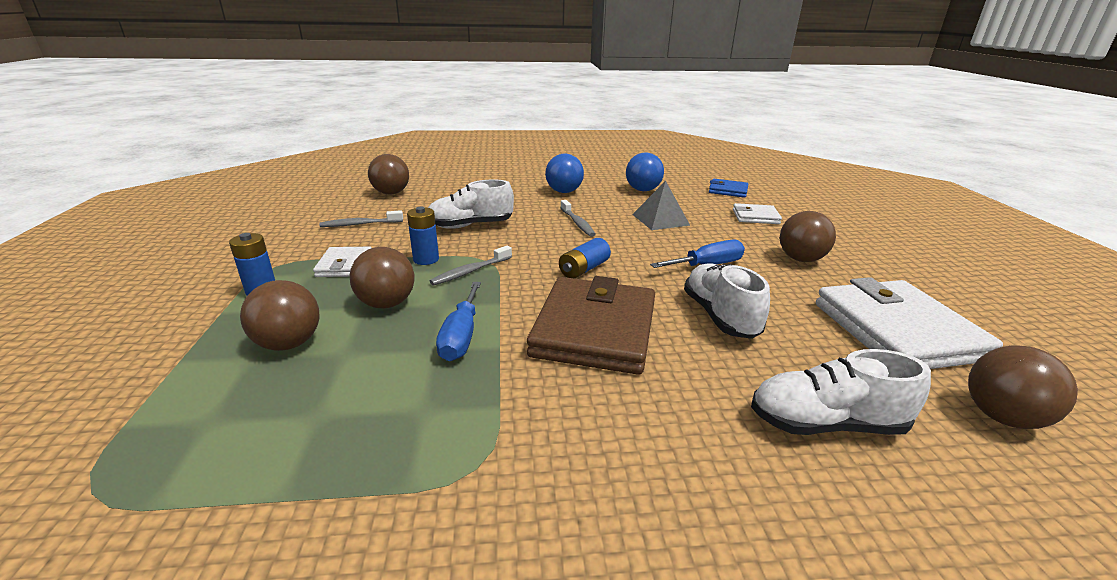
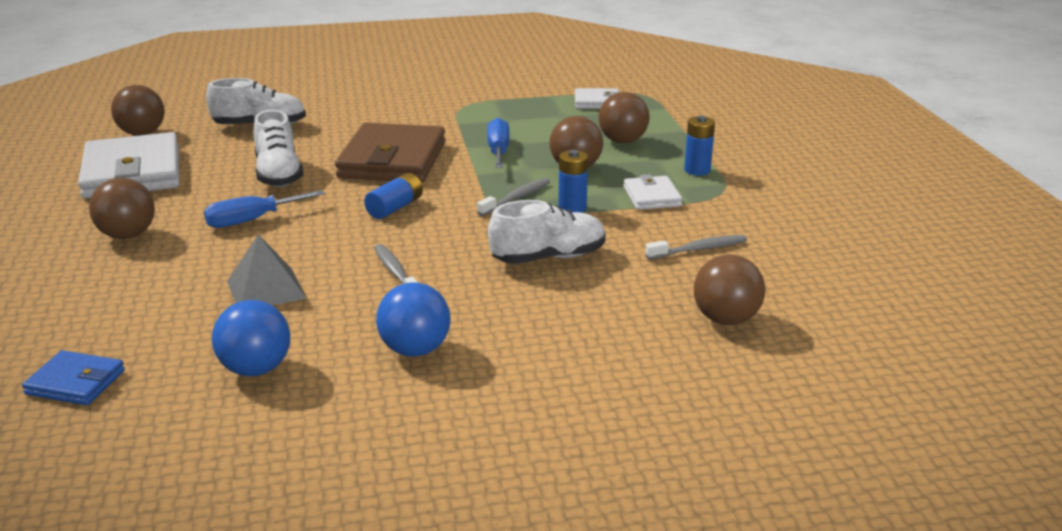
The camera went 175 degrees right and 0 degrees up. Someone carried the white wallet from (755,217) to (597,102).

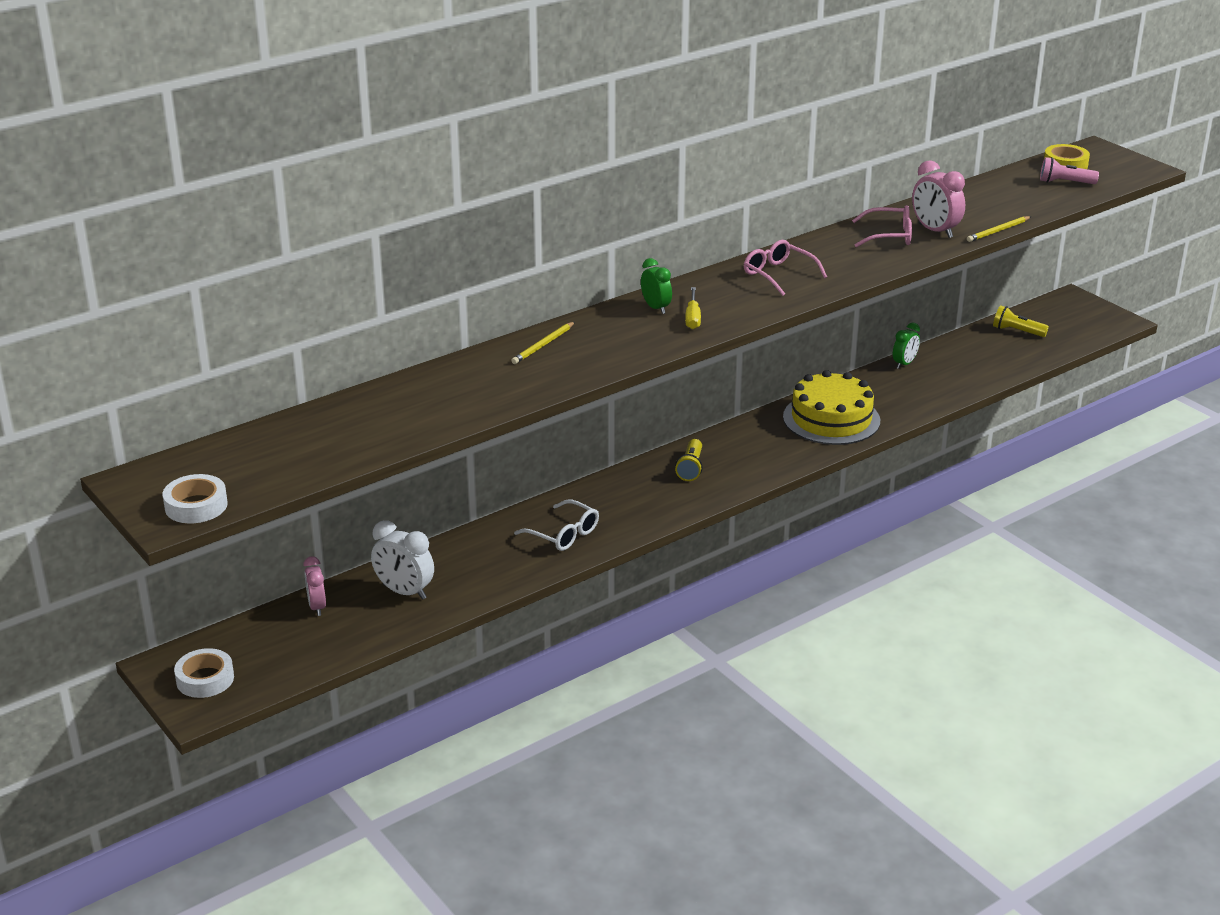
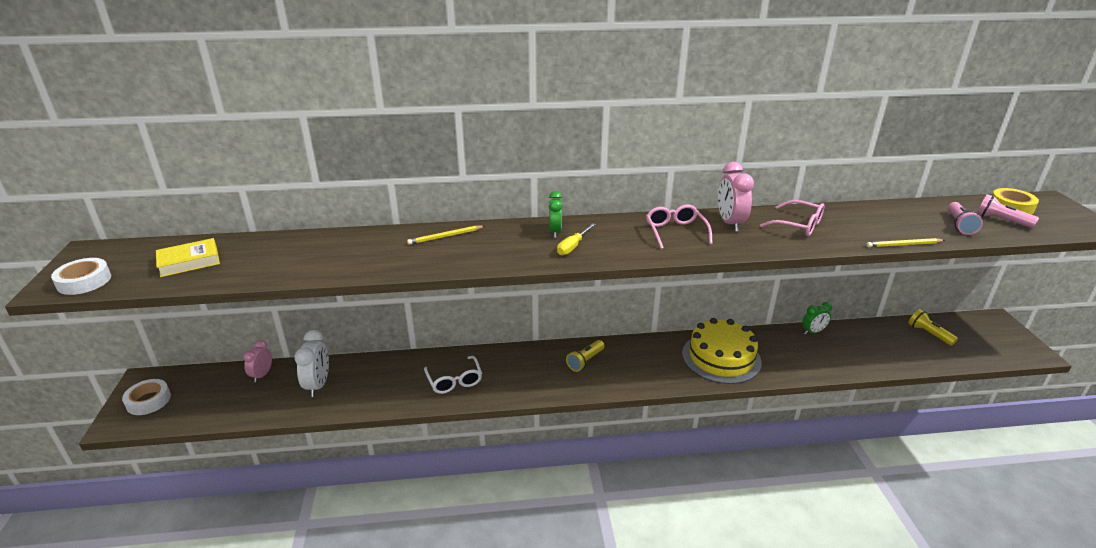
The camera went 30 degrees right and 0 degrees up. Someone put down the bright yellow hardcover at (189,262). Someone put down the rosy flashlight at (959,225). Someone carried the rosy clock from (935,231) to (730,223). Someone rotated the white clock at (404,592) by 150 degrees counterclockwise.

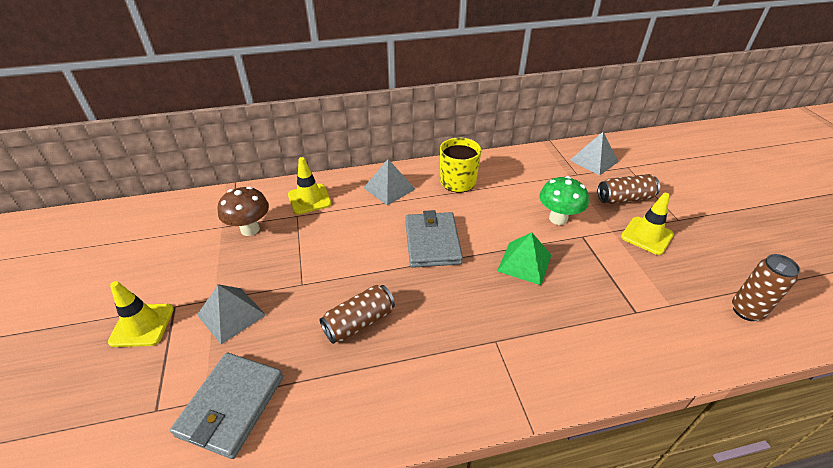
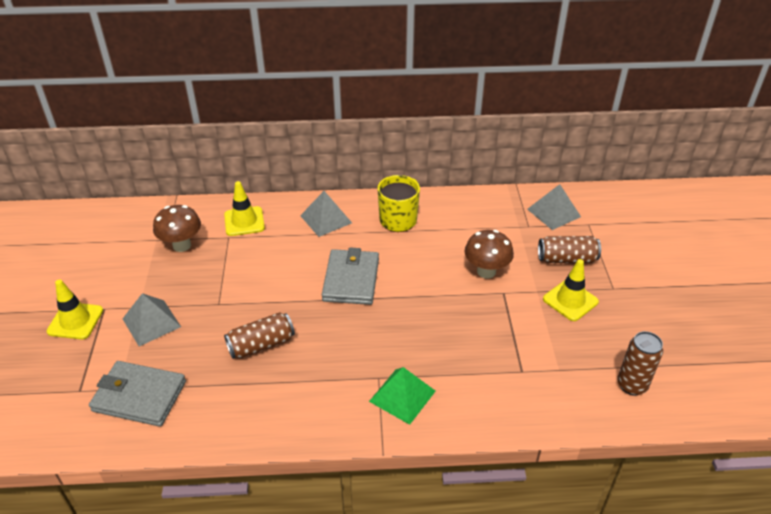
The camera went 10 degrees right and 0 degrees up. Someone carried the emerald solid pyramid from (524,263) to (402,396). Someone repainted the emerald mushroom at (558,218), which became the russet mushroom at (486,271). Someone rotated the gray wallet at (231,406) by 75 degrees clockwise.

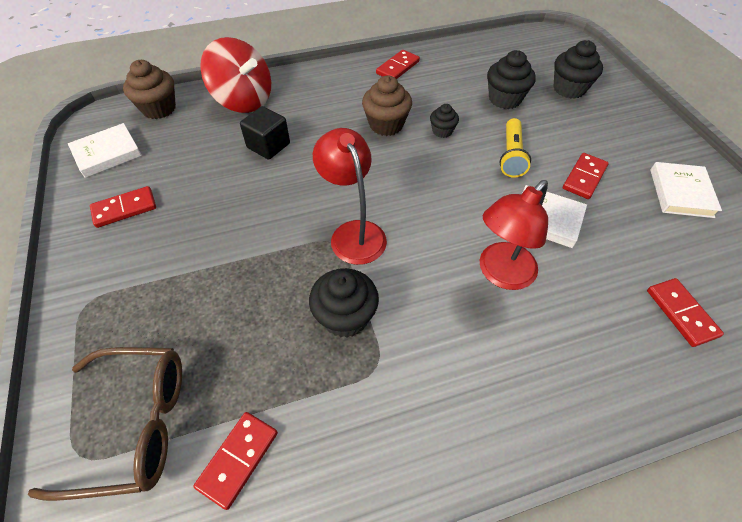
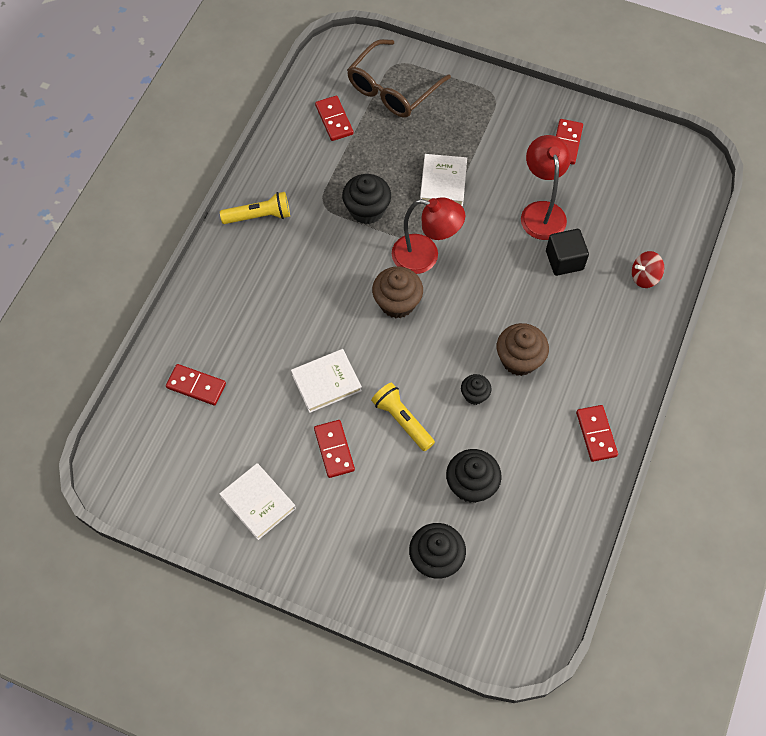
The camera went 130 degrees right and 10 degrees up. Someone put down the bright yellow flashlight at (259,216). Someone carried the white hardcover from (107,153) to (443,182). Someone carried the russet cupcake from (159,108) to (397,303). Someone carried the crimson reading lamp from (500,274) to (541,211). Someone scaled the crimson whirligig at (243,100) by 0.49.

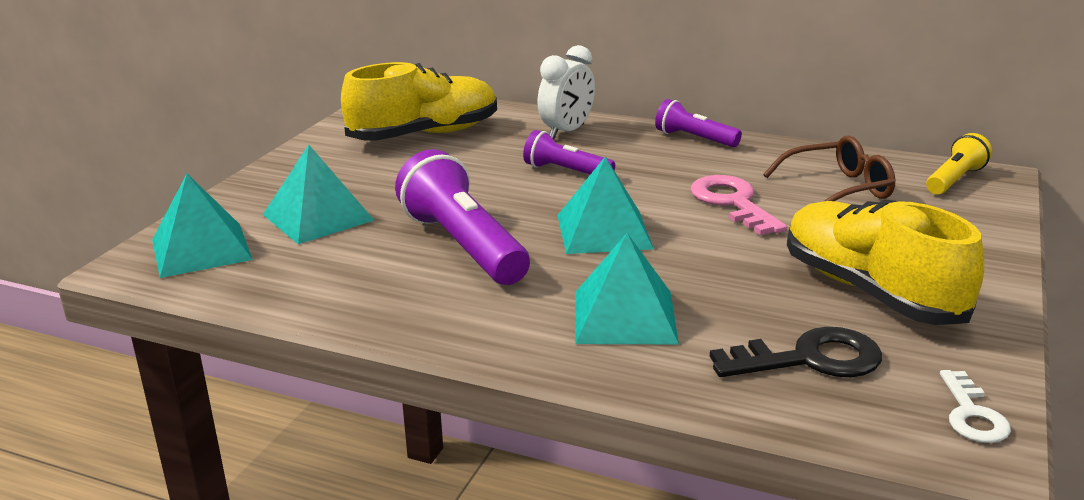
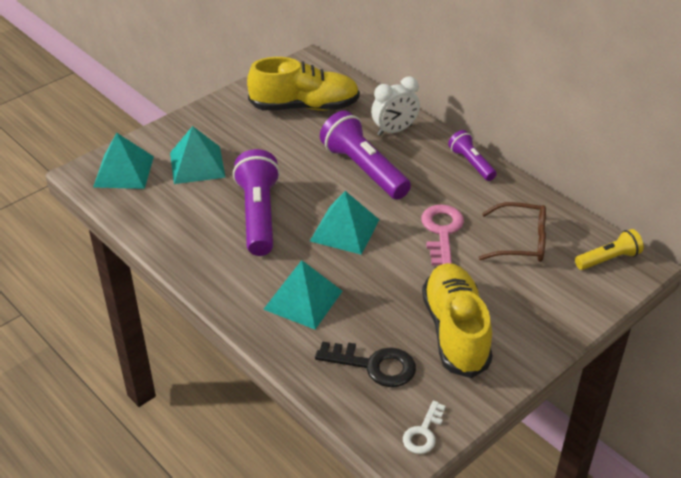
The camera went 25 degrees right and 15 degrees up. Someone scaled the royal purple flashlight at (566,171) by 1.79.

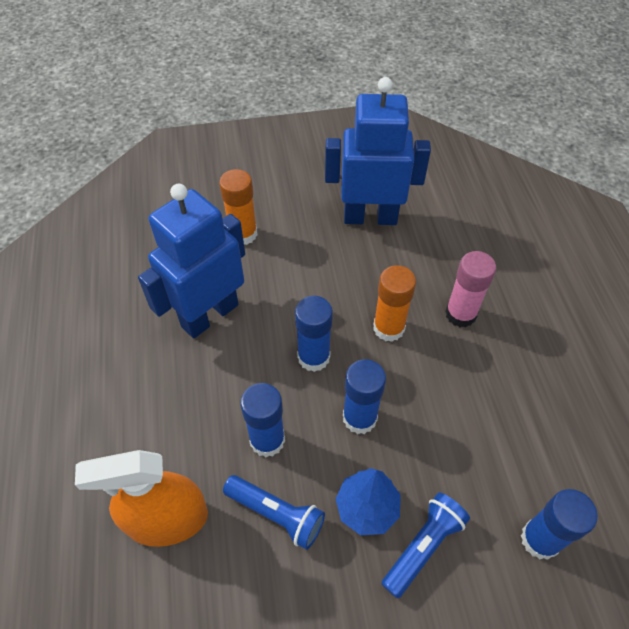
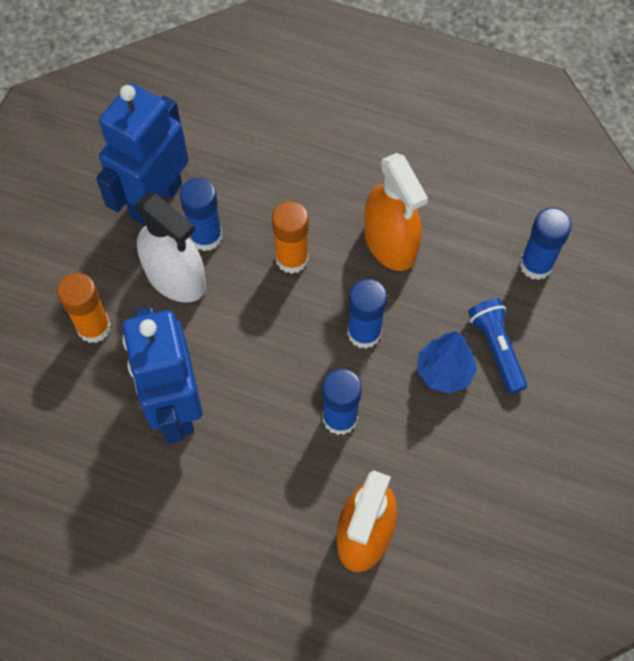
The camera went 60 degrees left and 10 degrees up. Someone took away the blue flashlight at (276,514). Someone took away the rosy glue at (460,314). Someone put down the white spray bottle at (175,277). Someone put down the orange-coloured spray bottle at (390,243). Someone carried the blue glue from (313,357) to (206,236).

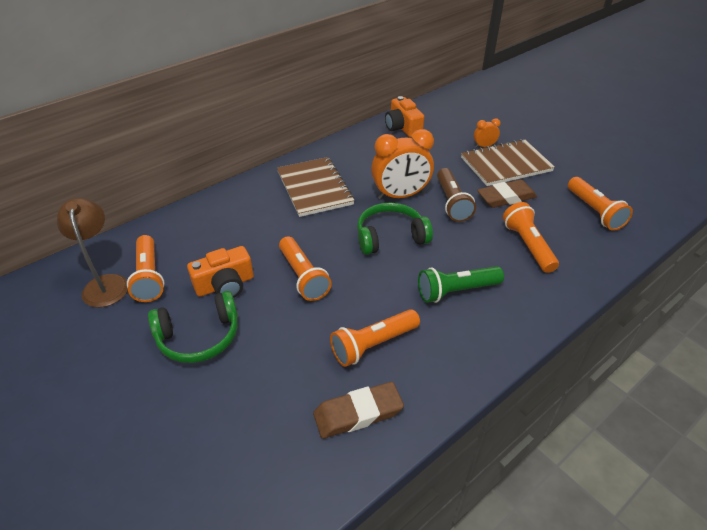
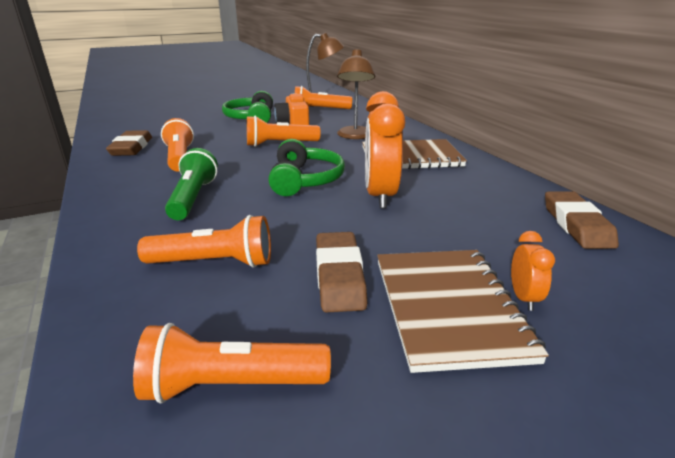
The camera went 105 degrees right and 15 degrees down. Someone took away the russet flashlight at (452,202). Someone put down the russet reading lamp at (355,136). Someone swapped the orange-coloured photo camera at (402,127) for the russet eraser at (576,225).

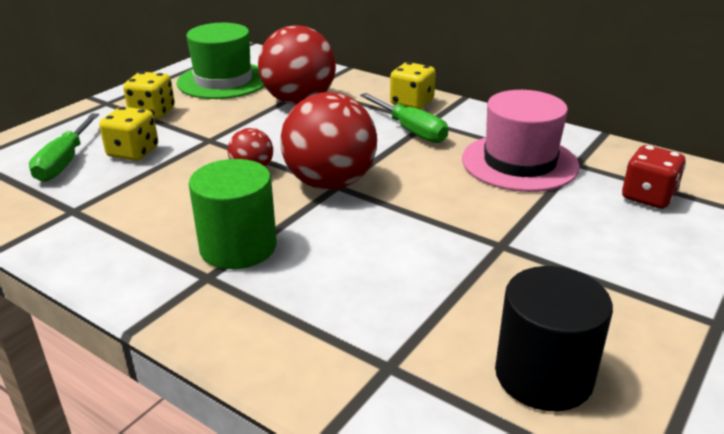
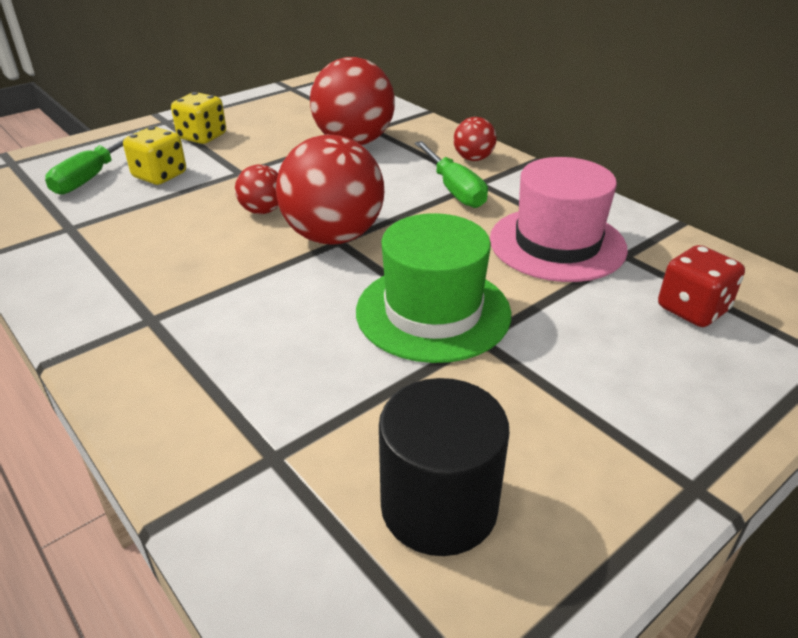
The camera went 15 degrees right and 5 degrees up. Someone took away the emerald cylinder shape at (238,247). Someone carried the emerald tall hat from (223,81) to (433,312). Someone swapped the bright yellow game die at (412,103) for the crimson sphere at (473,159).

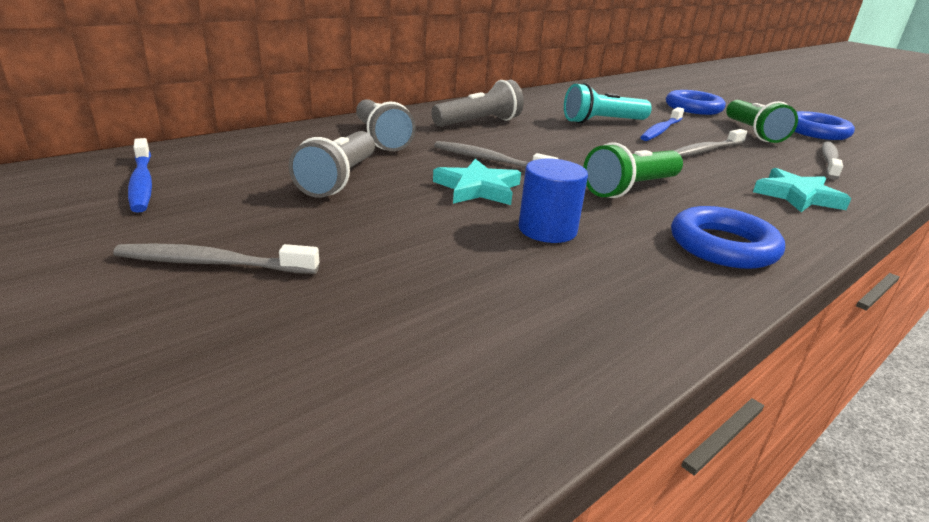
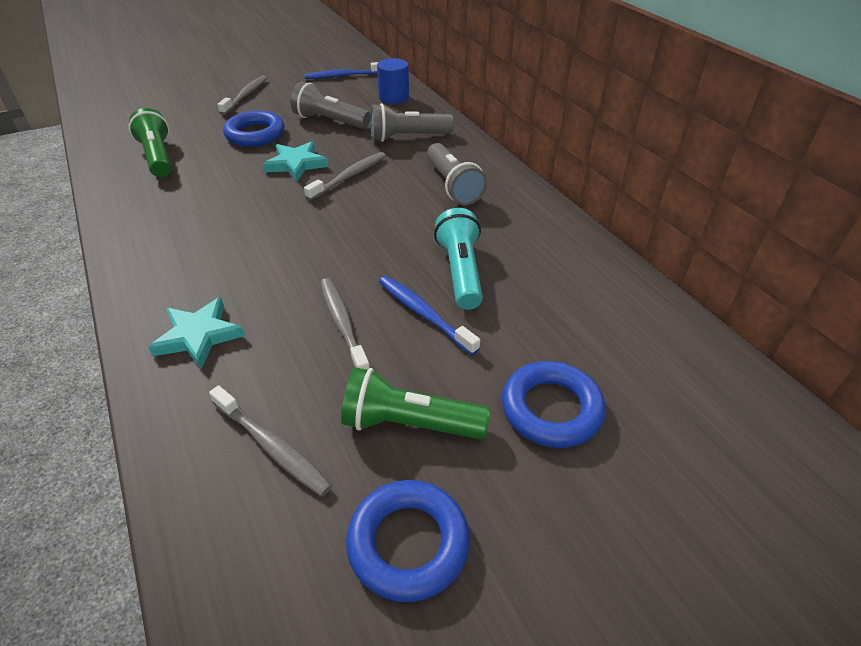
The camera went 105 degrees right and 15 degrees up. Someone carried the blue cylinder shape from (547,229) to (394,97). Someone carried the emerald flashlight from (631,188) to (158,157). Someone carried the blue hoop from (723,246) to (255,134).

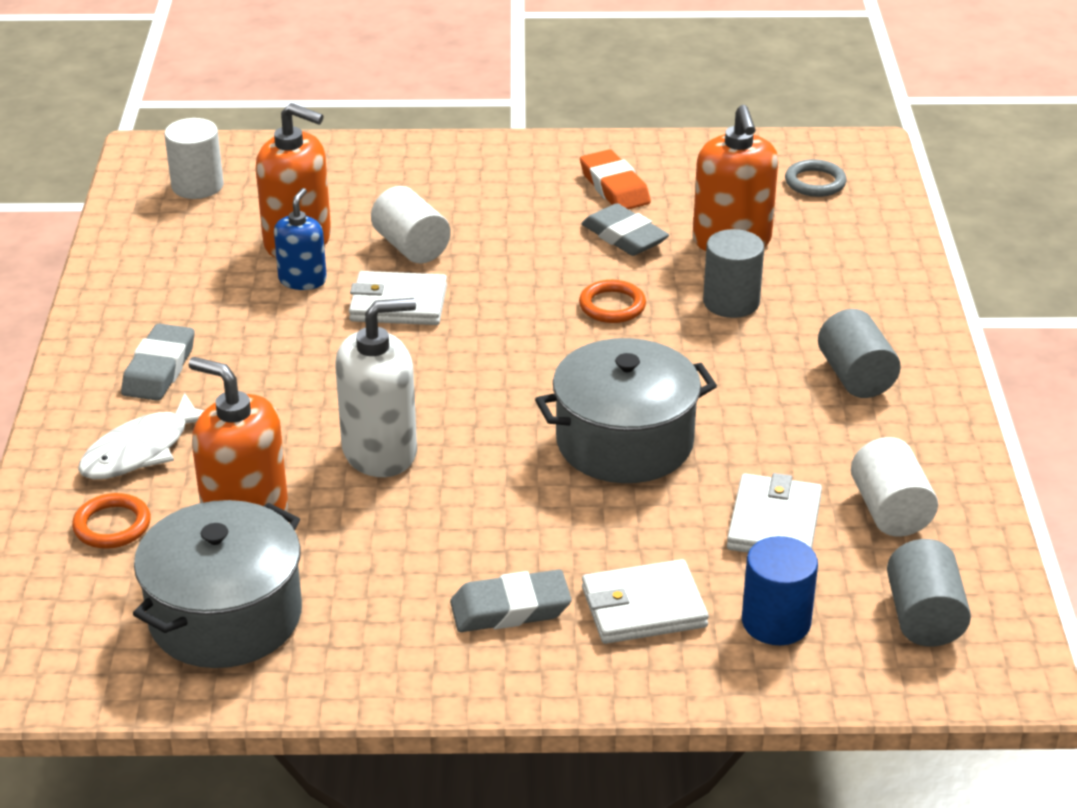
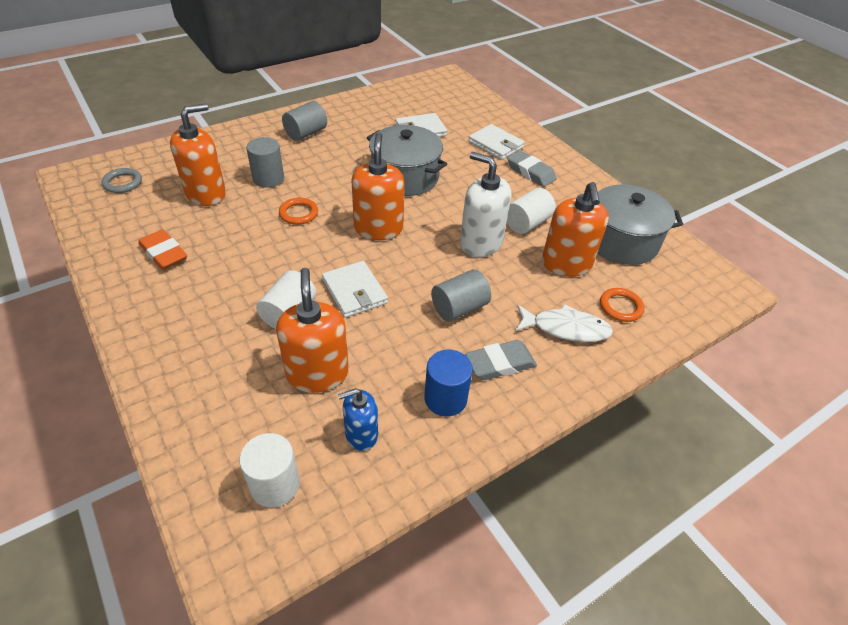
The camera went 125 degrees left and 10 degrees up. Someone took away the gray eraser at (624,237). Someone put down the orange-coloured soap dispenser at (378,228). Someone carried the blue soap dispenser from (302,280) to (361,434). Someone carried the blue cylinder shape from (776,622) to (445,398). Someone carried the white cylinder shape from (890,511) to (527,223). Someone carried the gray cylinder shape from (923,617) to (459,308). Someone rotated the orange-coloured eraser at (614,187) by 75 degrees counterclockwise.

